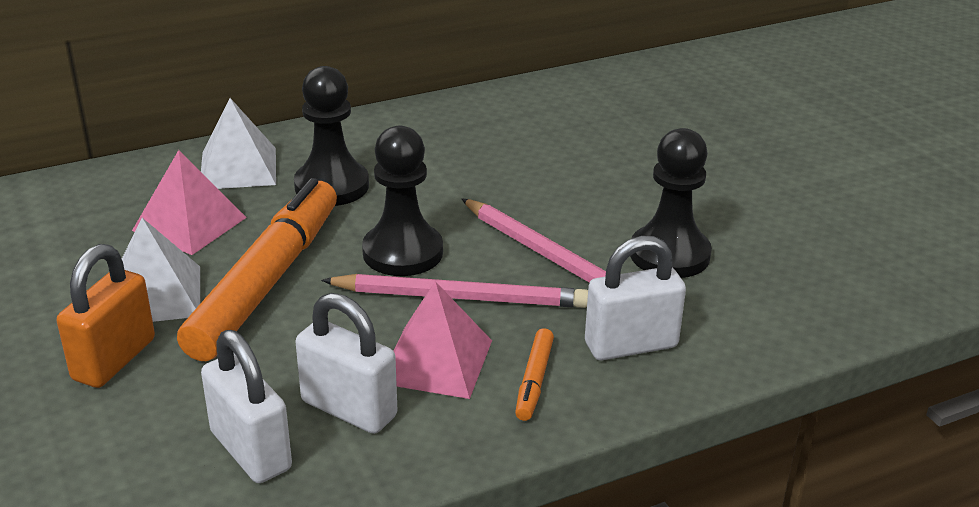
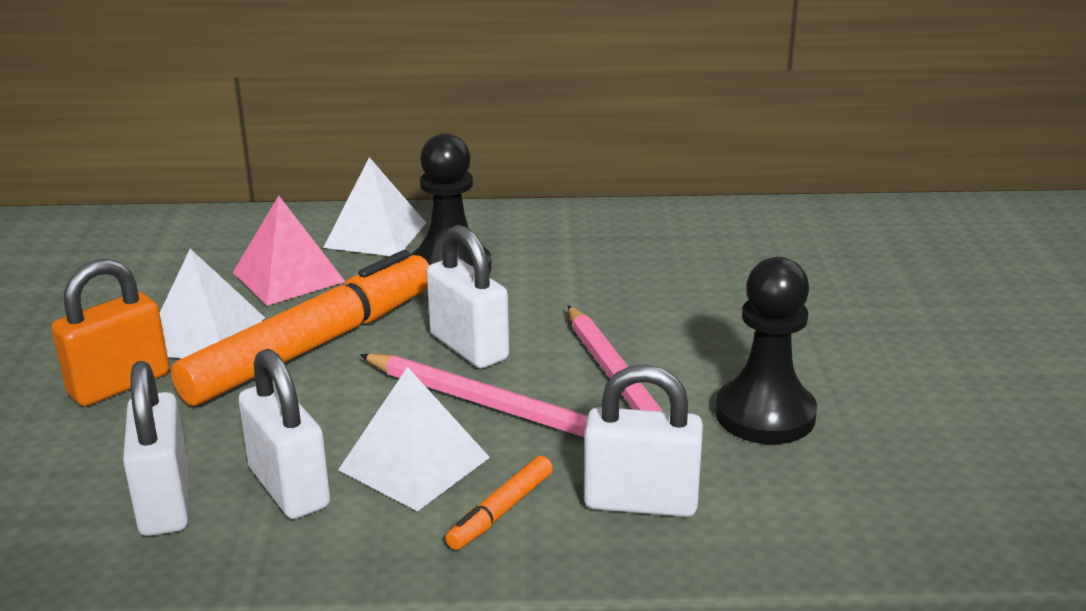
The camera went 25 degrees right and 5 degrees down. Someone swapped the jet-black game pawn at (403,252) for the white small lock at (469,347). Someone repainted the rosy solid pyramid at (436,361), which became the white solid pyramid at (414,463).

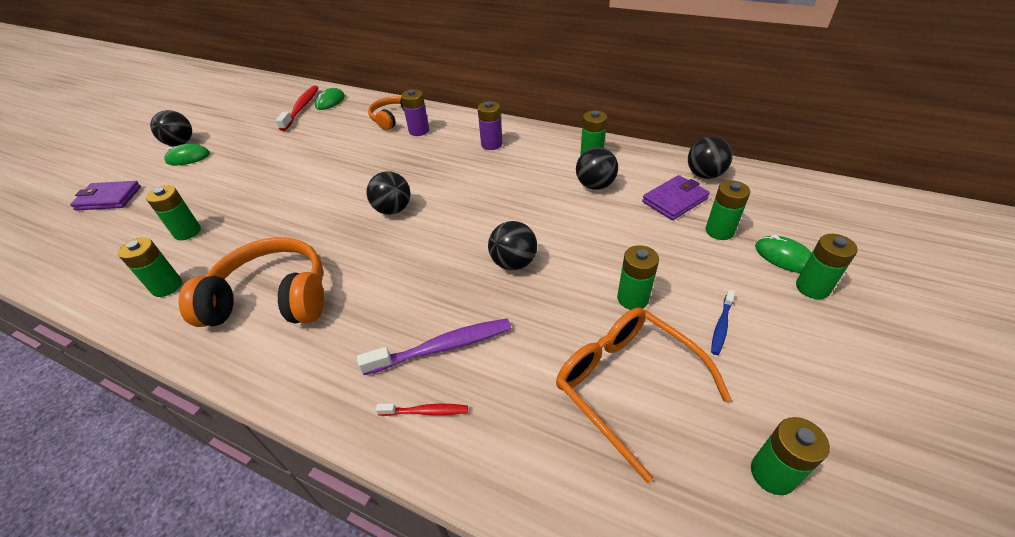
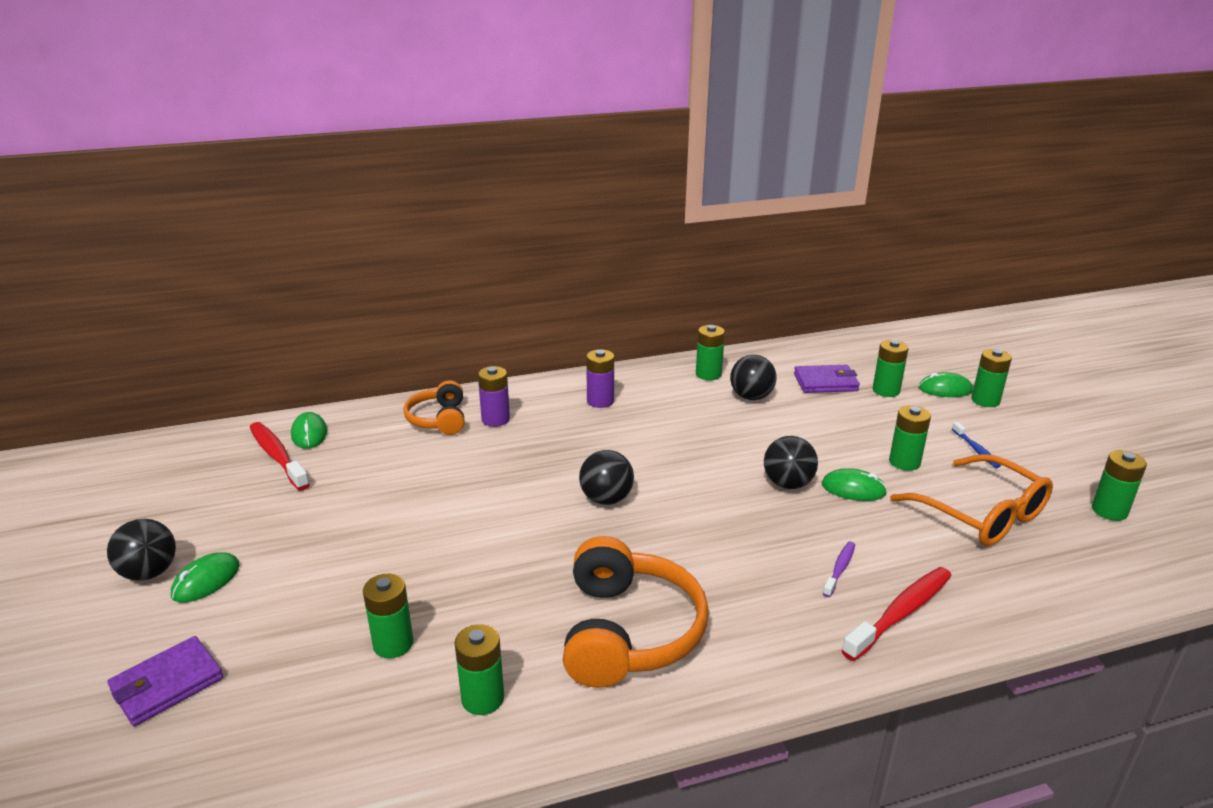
The camera went 45 degrees left and 15 degrees down. Someone took away the jet-black sphere at (704,175). Someone put down the emerald mouse at (853,489). Someone rotated the orange-coloured headphones at (272,298) by 135 degrees clockwise. Someone rotated the orange-coloured spectacles at (626,384) by 135 degrees counterclockwise. Someone rotated the royal purple wallet at (674,200) by 75 degrees clockwise. Someone scaled the royal purple toothbrush at (443,347) by 0.54. Someone scaled the crimson toothbrush at (426,411) by 1.86.

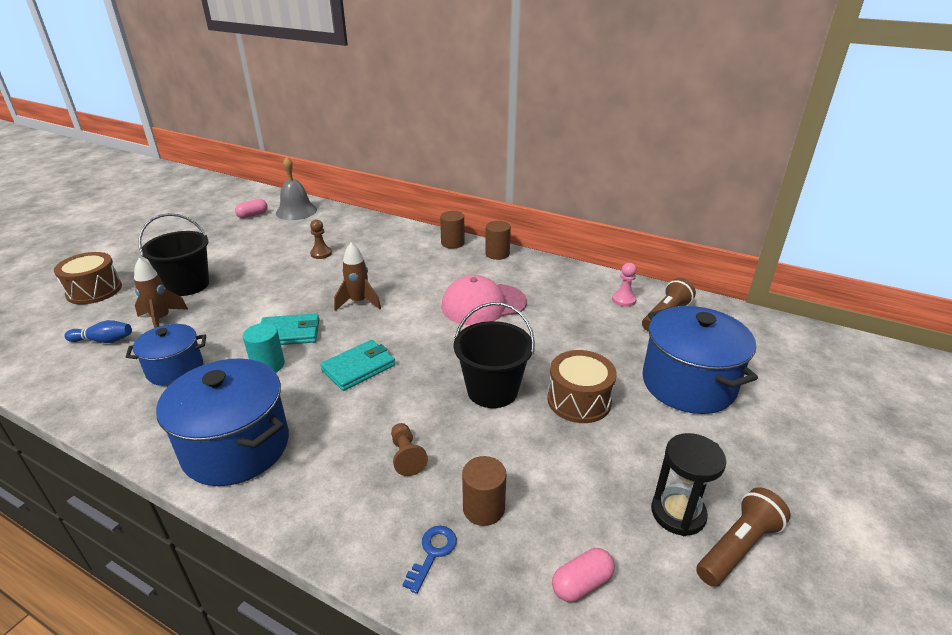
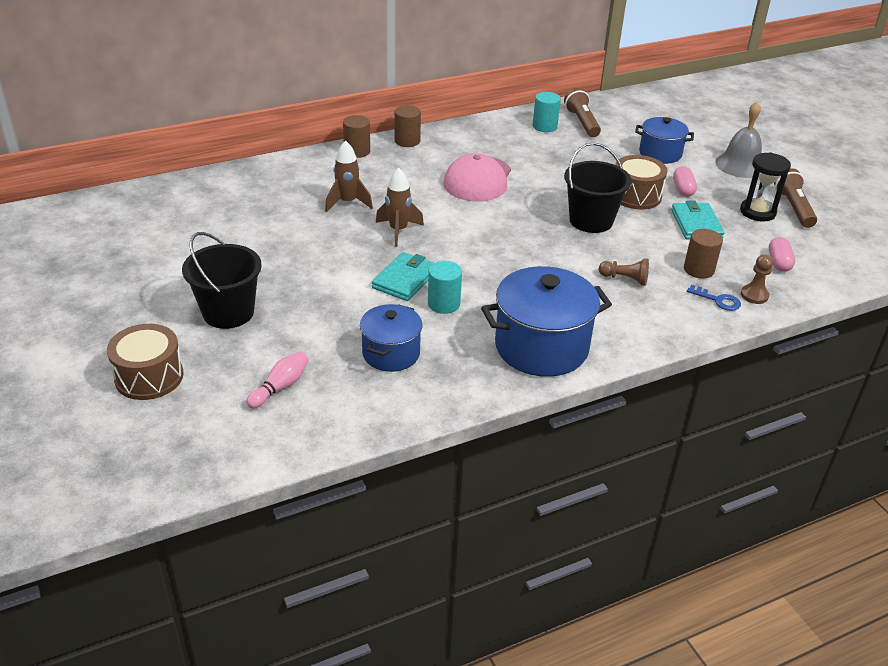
The camera went 55 degrees left and 5 degrees up. Someone carried the russet toy rocket from (161,319) to (347,203). Someone carried the rosy pill from (253,215) to (683,189). Someone carried the gray bell from (296,211) to (740,165). Someone carried the russet game pawn from (321,253) to (754,295). Someone carried the turquoise wallet from (359,368) to (696,224). Someone swapped the rosy game pawn at (623,300) for the turquoise cylinder shape at (544,126). Someone repainted the blue bowling pin at (103,340), which became the rosy bowling pin at (280,387). Someone rotated the blue key at (433,553) by 150 degrees clockwise. Someone scaled the blue pot at (688,384) by 0.60.

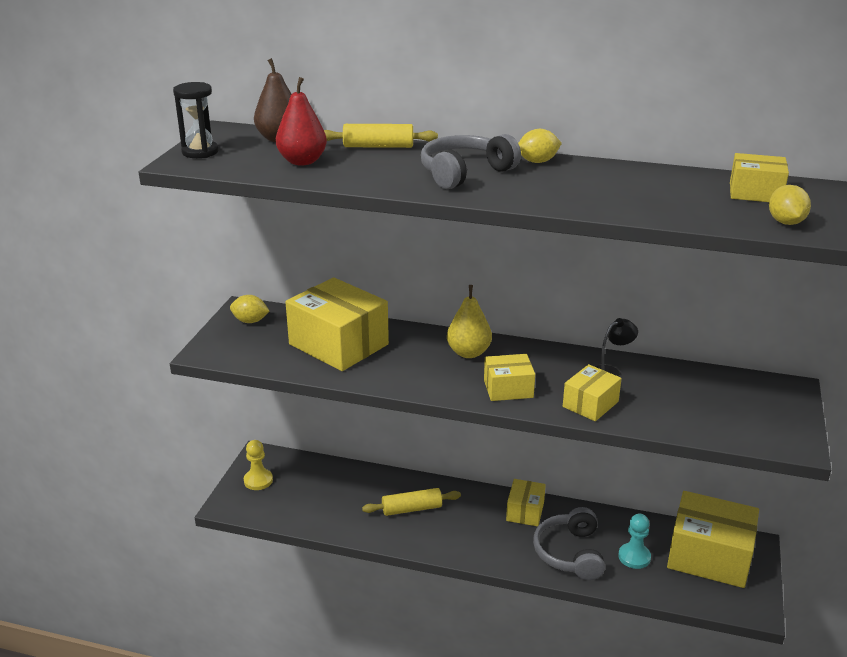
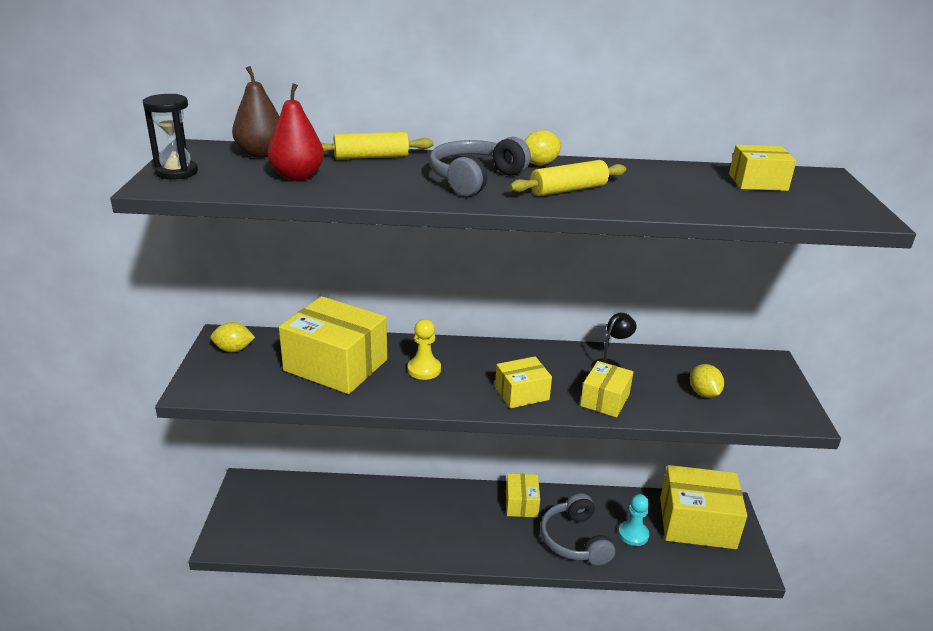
The camera went 15 degrees left and 0 degrees up. Someone took away the bright yellow pear fruit at (468,353). Someone carried the bright yellow game pawn from (258,480) to (424,369). Someone carried the bright yellow dough roller from (412,509) to (568,190). Someone carried the bright yellow lemon from (785,222) to (703,393).

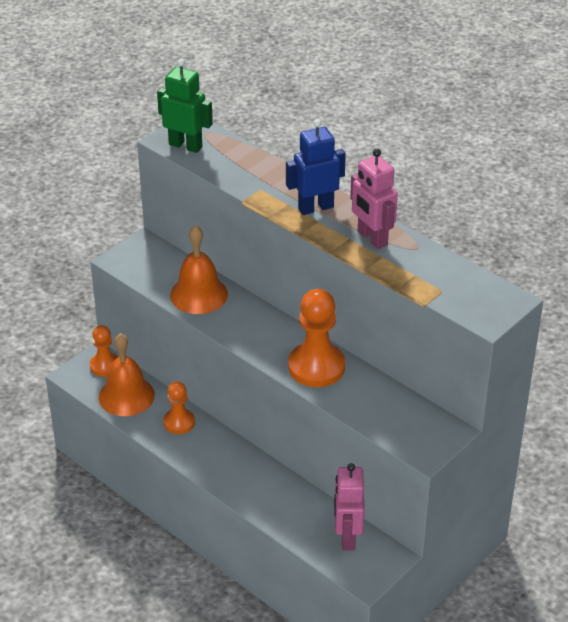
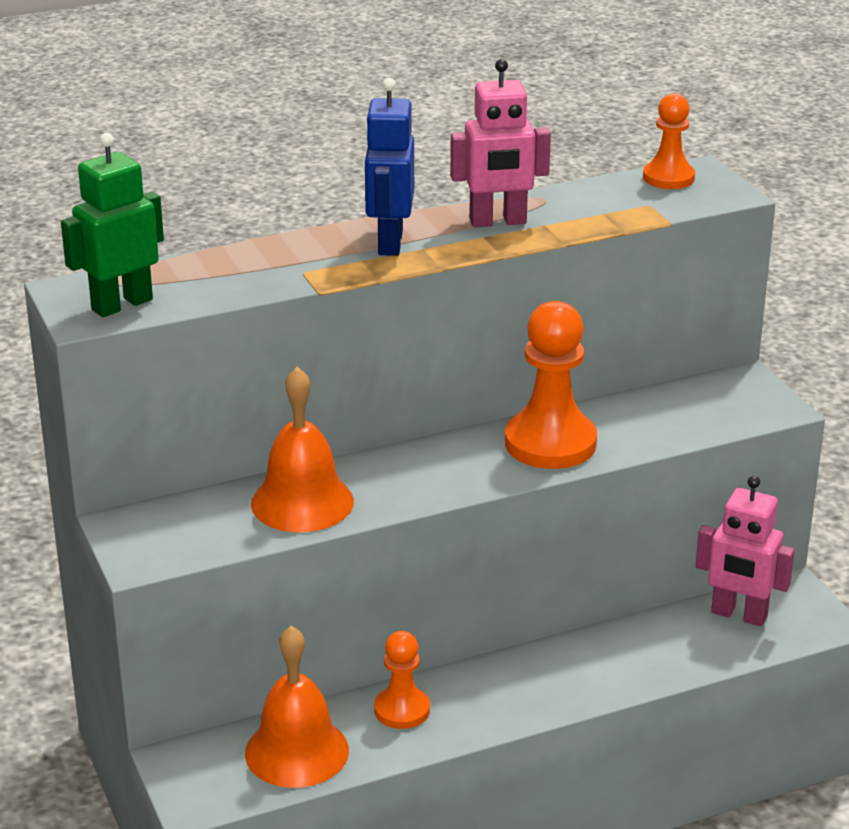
The camera went 65 degrees left and 10 degrees down. Someone carried the orange-coloured game pawn from (105,366) to (668,178).

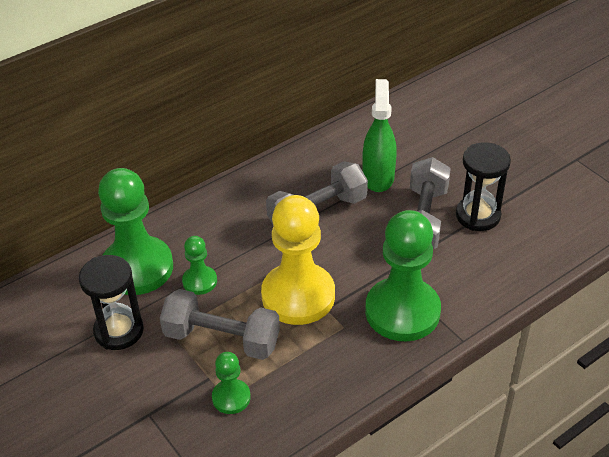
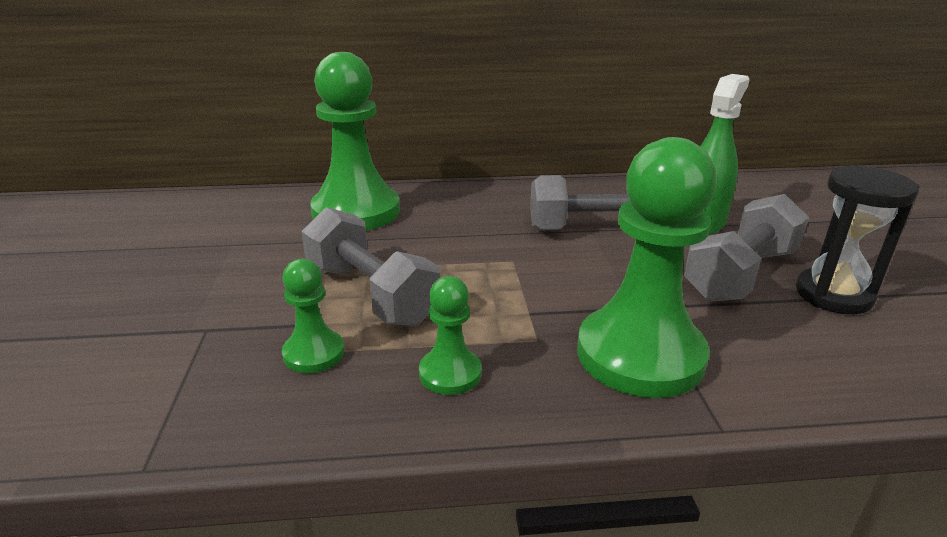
The camera went 30 degrees right and 15 degrees down. Someone took away the jet-black hourglass at (119,331). Someone took away the bright yellow game pawn at (298,296). Someone carried the emerald game pawn from (199,281) to (450,373).

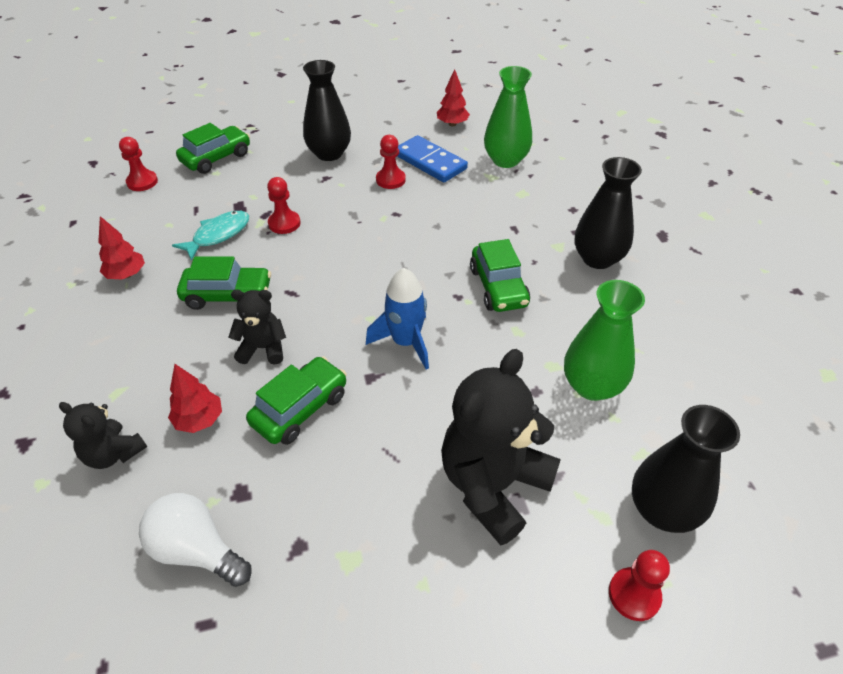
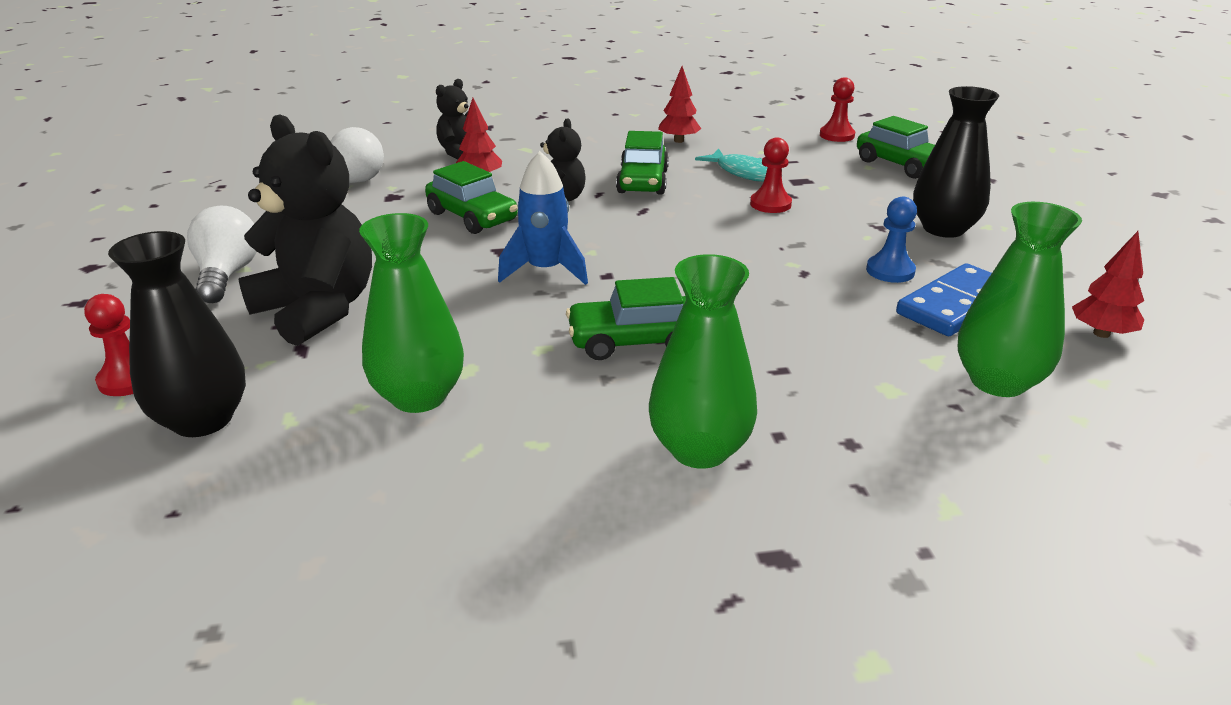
The camera went 95 degrees right and 15 degrees down. Someone put down the white light bulb at (227,275). Someone repainted the crimson game pawn at (390,180), which became the blue game pawn at (890,271). Someone repainted the jet-black vase at (597,258), which became the emerald vase at (699,449).

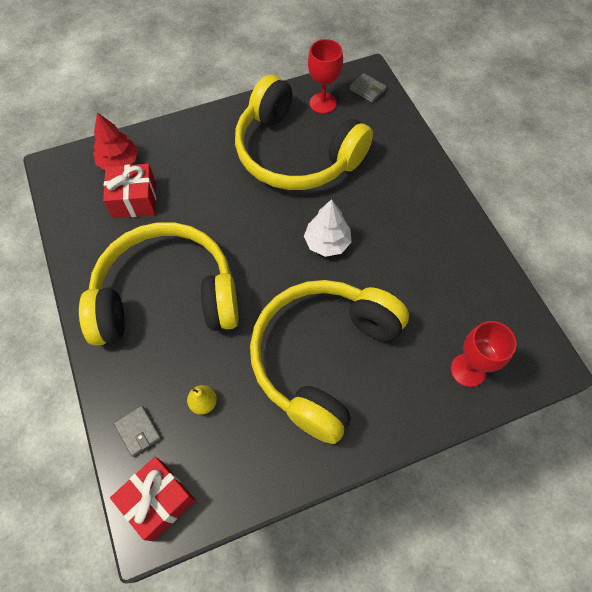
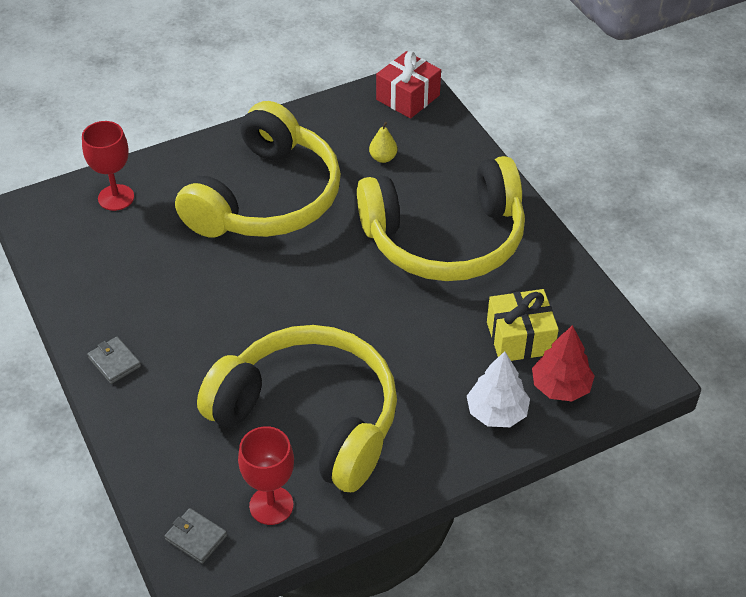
The camera went 175 degrees right and 15 degrees down. Someone carried the gray wallet from (138,431) to (114,362). Someone carried the white fir tree from (327,242) to (496,412). Someone repainted the crimson gift at (134,200), which became the bright yellow gift at (520,338).

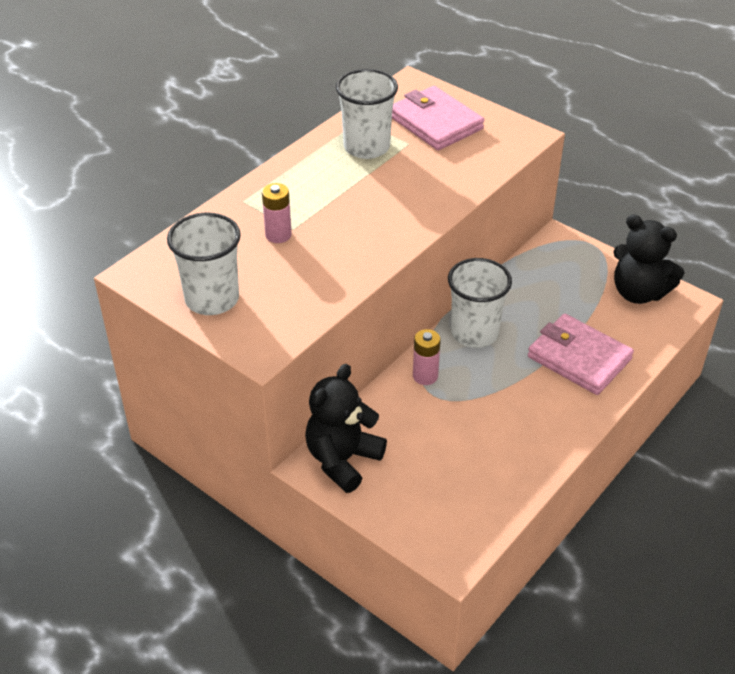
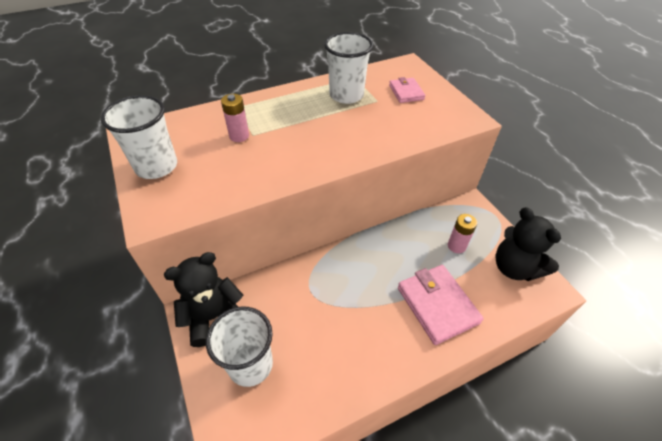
The camera went 25 degrees right and 5 degrees up. Someone carried the rosy AA battery from (425,376) to (456,246). Someone carried the white beaker from (474,333) to (250,364). Someone scaled the rosy wallet at (435,123) by 0.57.

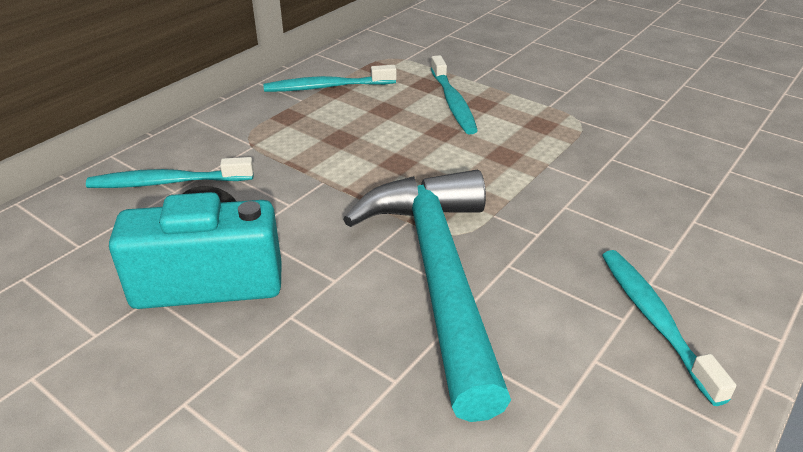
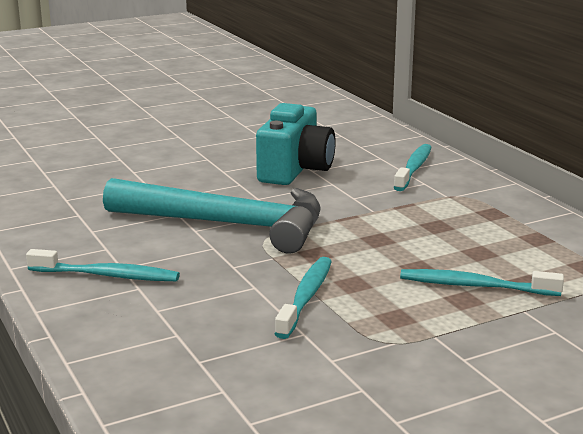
The camera went 115 degrees right and 15 degrees down. Someone carried the turquoise toothbrush from (327,87) to (306,297).

